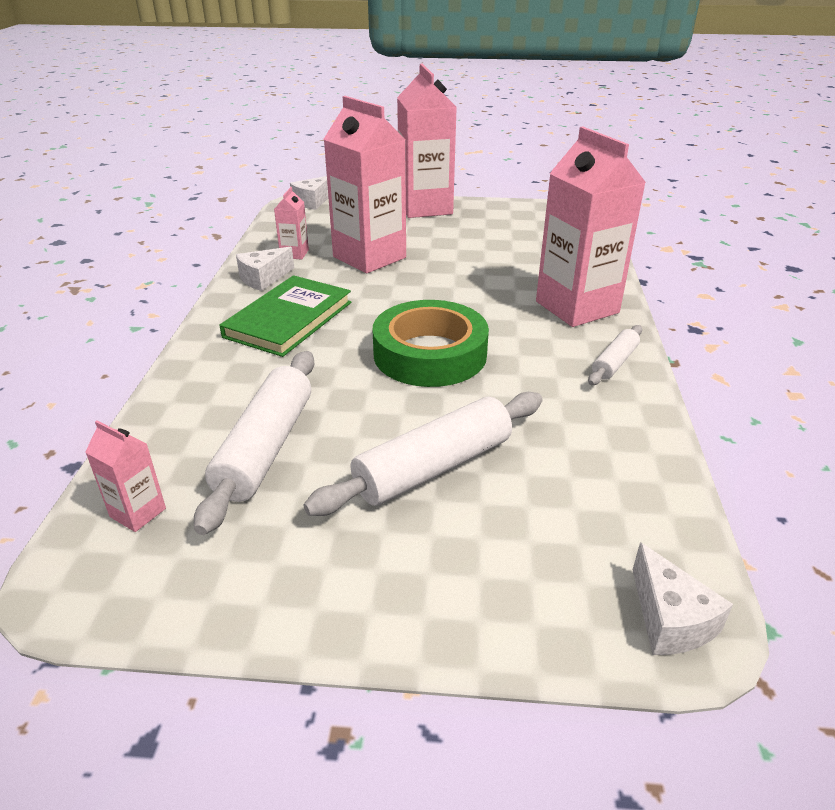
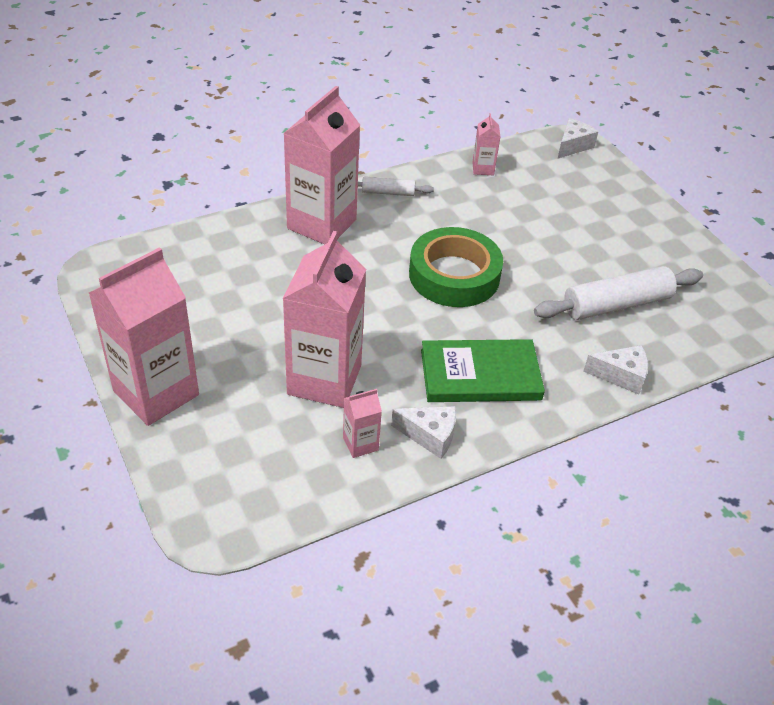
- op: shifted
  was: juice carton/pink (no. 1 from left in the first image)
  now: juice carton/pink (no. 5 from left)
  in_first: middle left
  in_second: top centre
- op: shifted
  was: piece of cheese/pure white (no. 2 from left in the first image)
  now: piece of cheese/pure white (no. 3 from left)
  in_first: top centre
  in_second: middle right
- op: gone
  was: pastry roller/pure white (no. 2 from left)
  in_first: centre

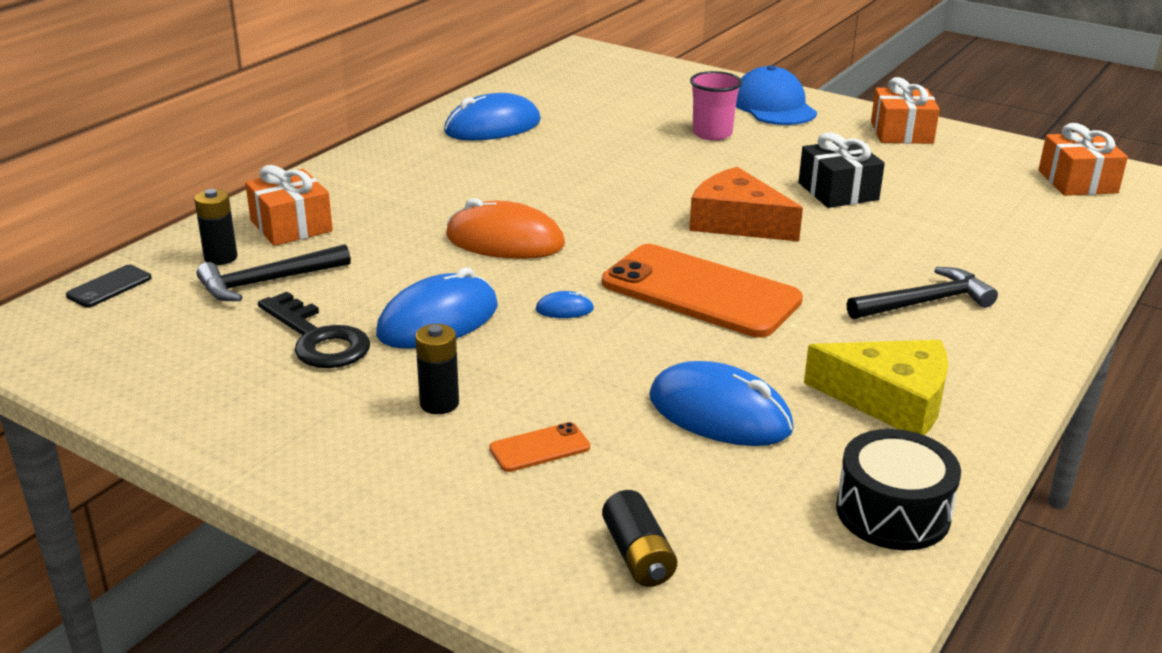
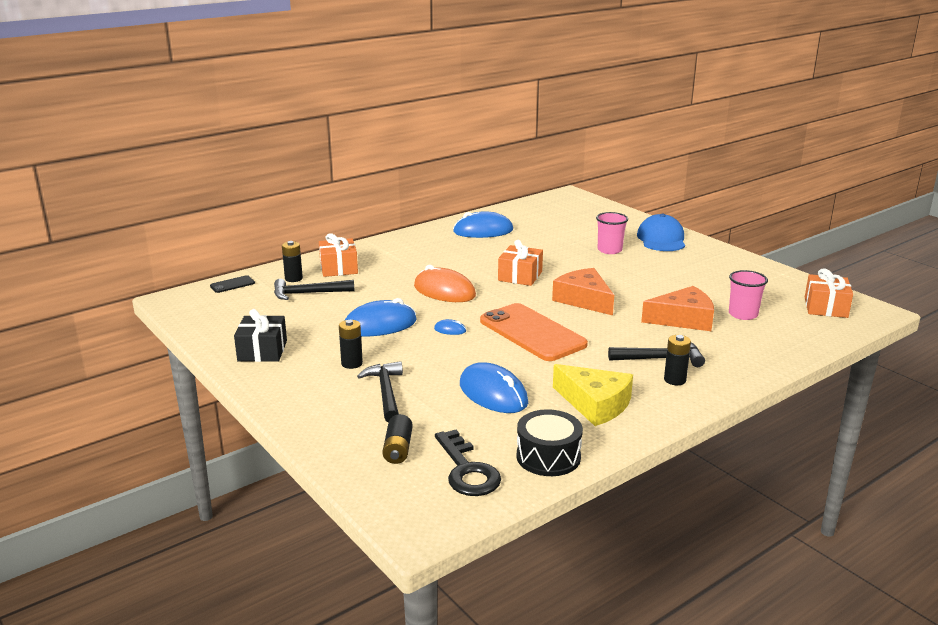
- op: shifted
  was: door key/ebony
  in_first: middle left
  in_second: bottom centre
- op: swapped
  was: phone/bright orange (no. 1 from left)
  now: carpenter's hammer/ebony (no. 2 from left)
  in_first: bottom centre
  in_second: centre
- op: shifted
  was: gift/ebony
  in_first: top right
  in_second: middle left
- op: shifted
  was: gift/bright orange (no. 2 from left)
  in_first: top right
  in_second: centre
- op: new
  now: piece of cheese/bright orange (no. 2 from left)
  in_second: middle right
- op: new
  now: battery/ebony (no. 4 from left)
  in_second: middle right
- op: new
  now: beaker/pink (no. 2 from left)
  in_second: middle right

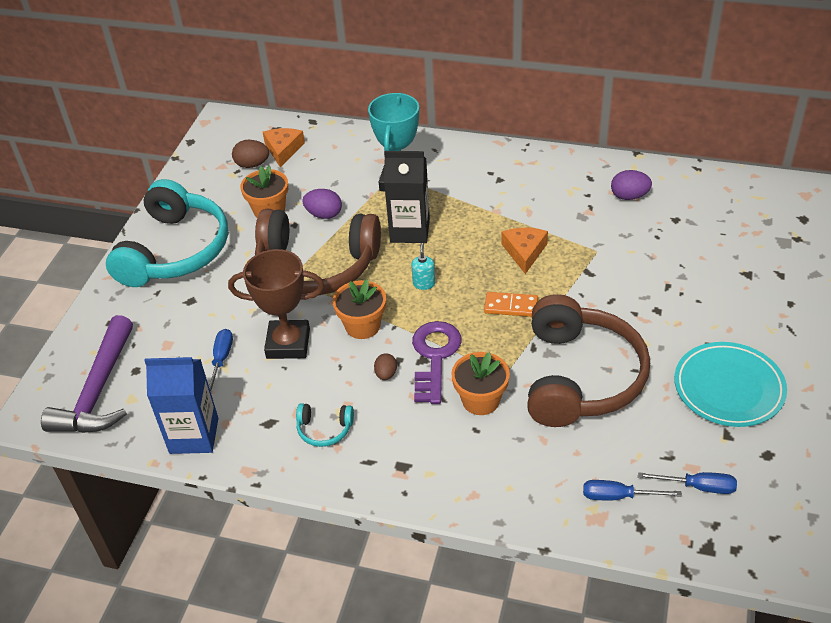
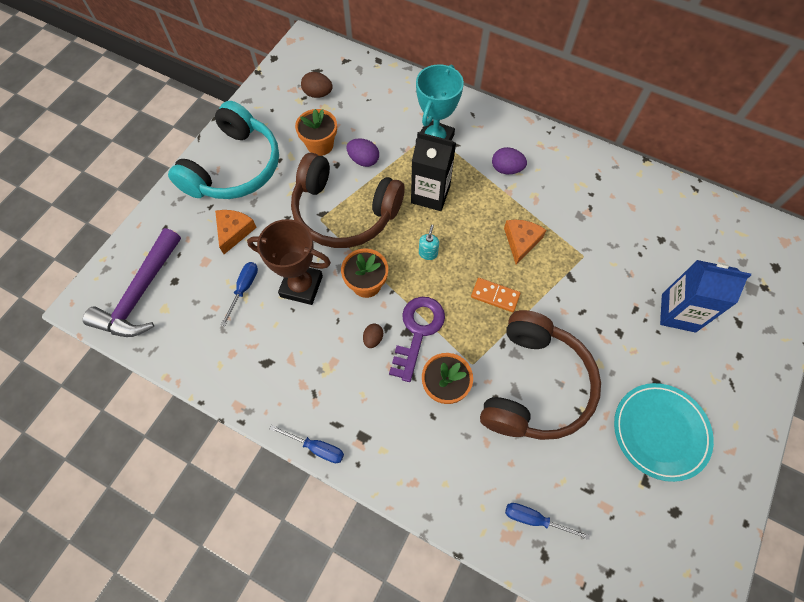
- op: shifted
  was: juice carton/cobalt
  in_first: middle left
  in_second: middle right
- op: shifted
  was: piece of cheese/bright orange (no. 1 from left)
  in_first: top centre
  in_second: middle left
- op: gone
  was: headset/aqua (no. 2 from left)
  in_first: bottom centre
- op: shifted
  was: toy egg/royal purple (no. 2 from left)
  in_first: top right
  in_second: top centre
- op: shifted
  was: hand screwdriver/cobalt (no. 3 from left in the first image)
  now: hand screwdriver/cobalt (no. 2 from left)
  in_first: bottom right
  in_second: bottom centre

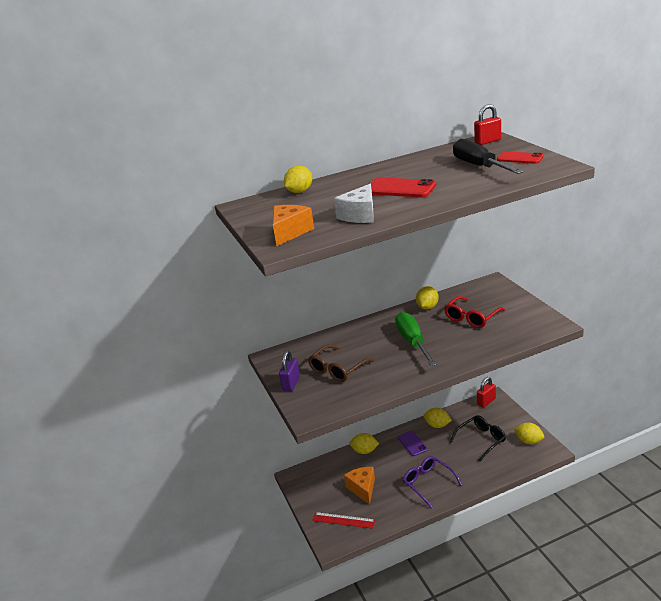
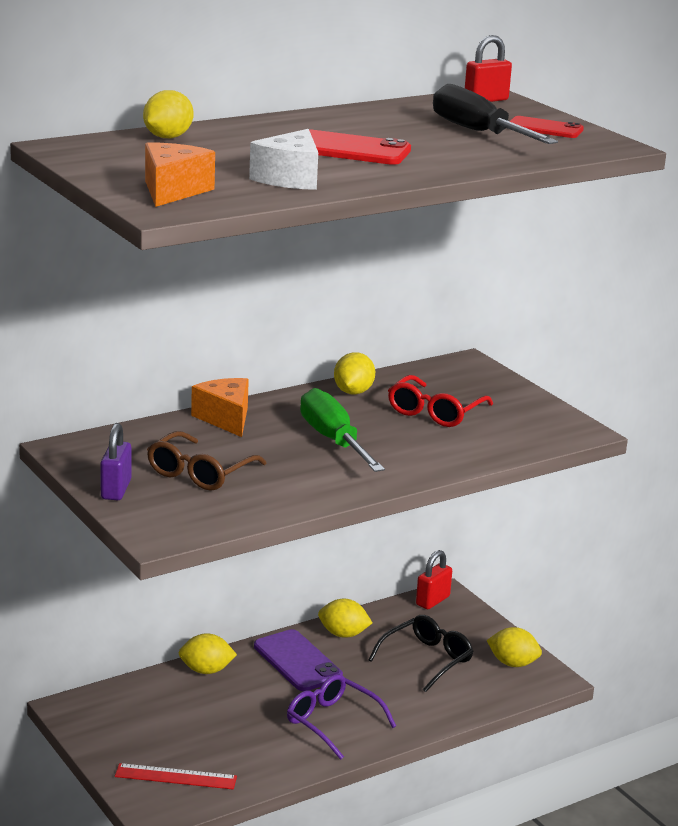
- op: shifted
  was: piece of cheese/bright orange (no. 2 from left)
  in_first: bottom centre
  in_second: middle left
- op: scaled
  was: phone/royal purple
  in_first: bottom centre
  in_second: bottom centre
  ratio: 1.52

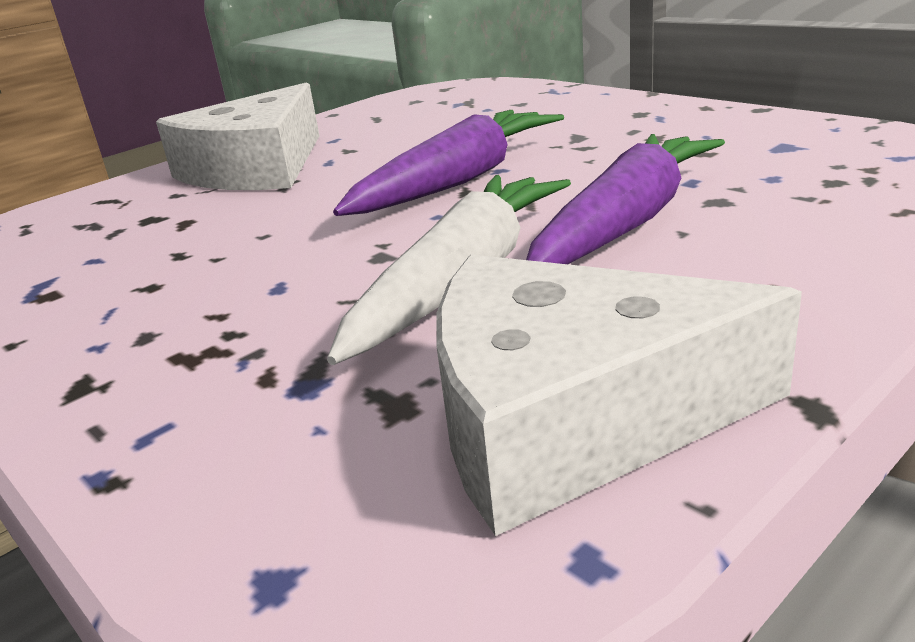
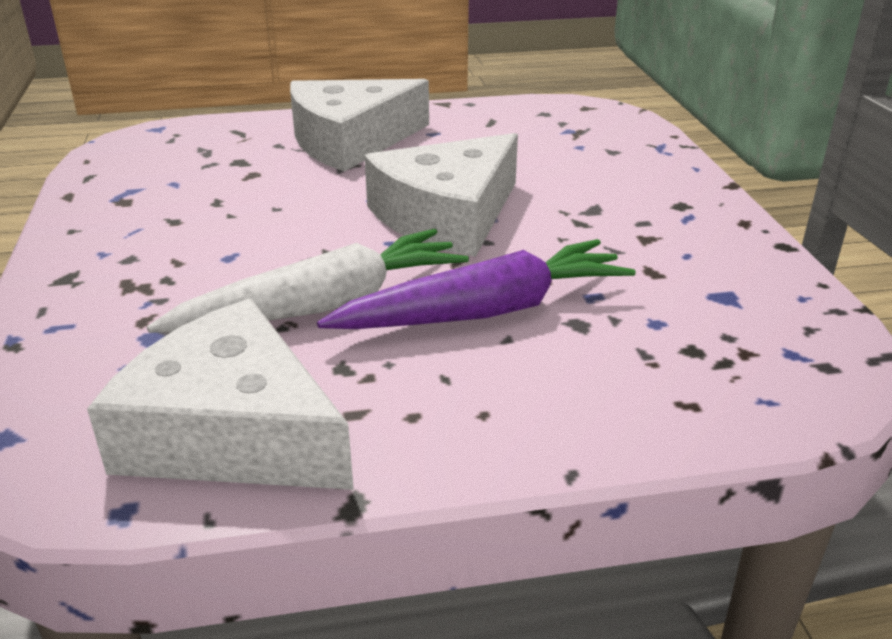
- op: swapped
  was: toy carrot/royal purple (no. 1 from left)
  now: piece of cheese/pure white (no. 3 from left)
  in_first: top centre
  in_second: top centre

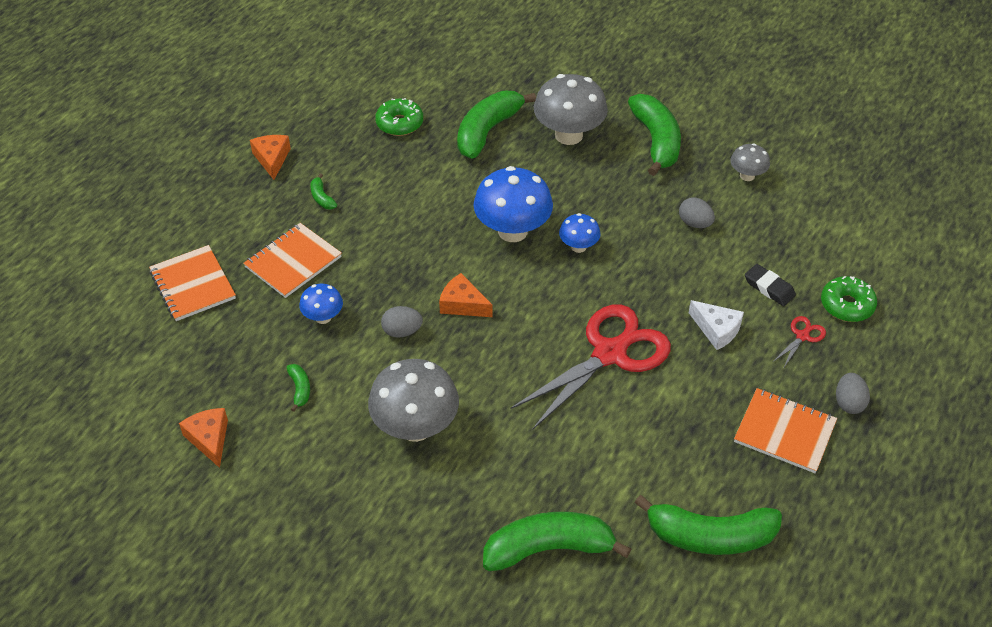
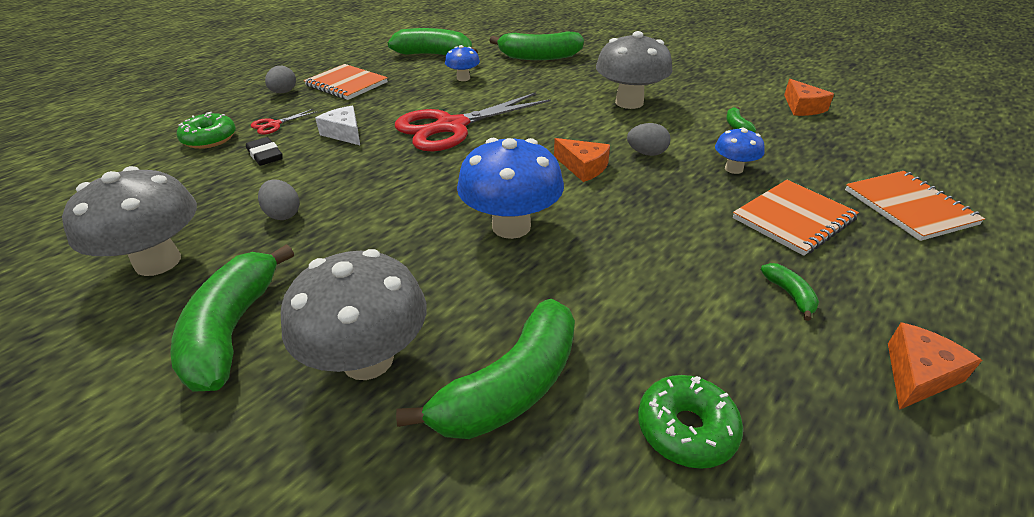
- op: rotated
  was: piece of cheese/bright orange (no. 2 from left in the first image)
  in_first: top left
  in_second: bottom right
  clockwise: -135
- op: shifted
  was: fungus/cobalt (no. 3 from left in the first image)
  now: fungus/cobalt (no. 1 from left)
  in_first: centre
  in_second: top centre
- op: scaled
  was: fungus/gray (no. 3 from left in the first image)
  in_first: top right
  in_second: middle left
  ratio: 1.92

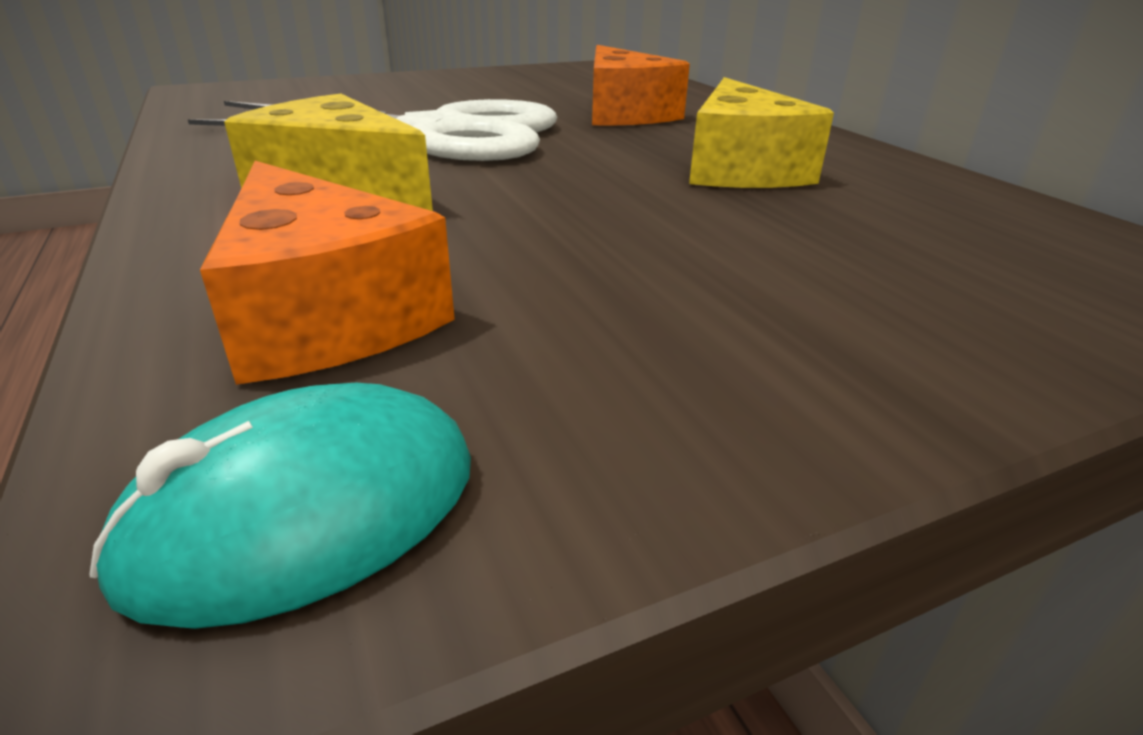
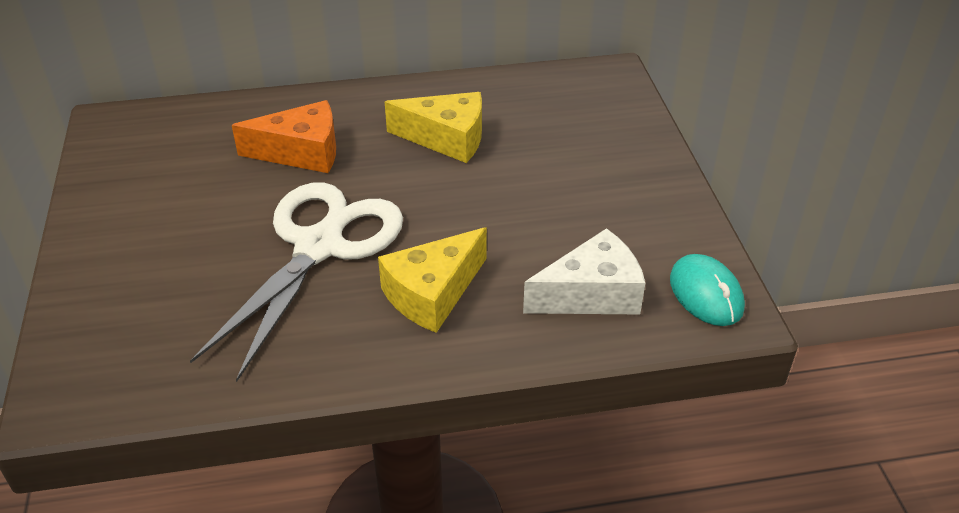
- op: repainted
  was: piece of cheese/bright orange (no. 1 from left)
  now: piece of cheese/pure white
  in_first: middle left
  in_second: centre

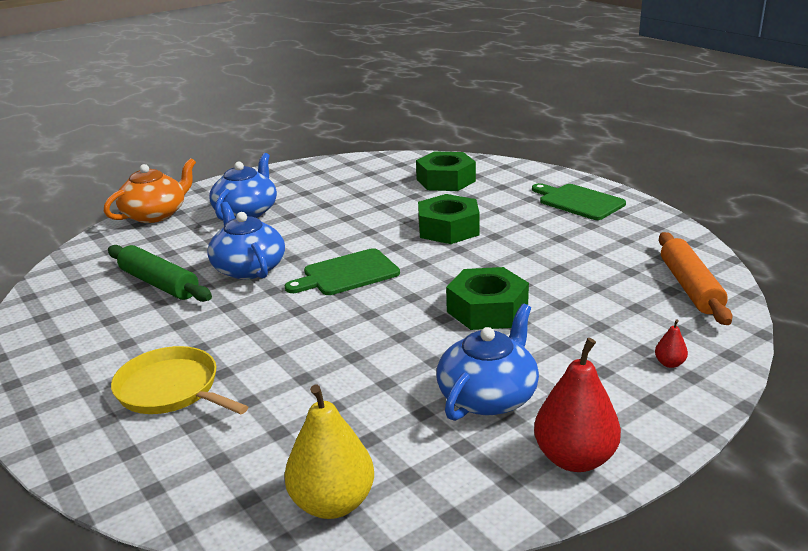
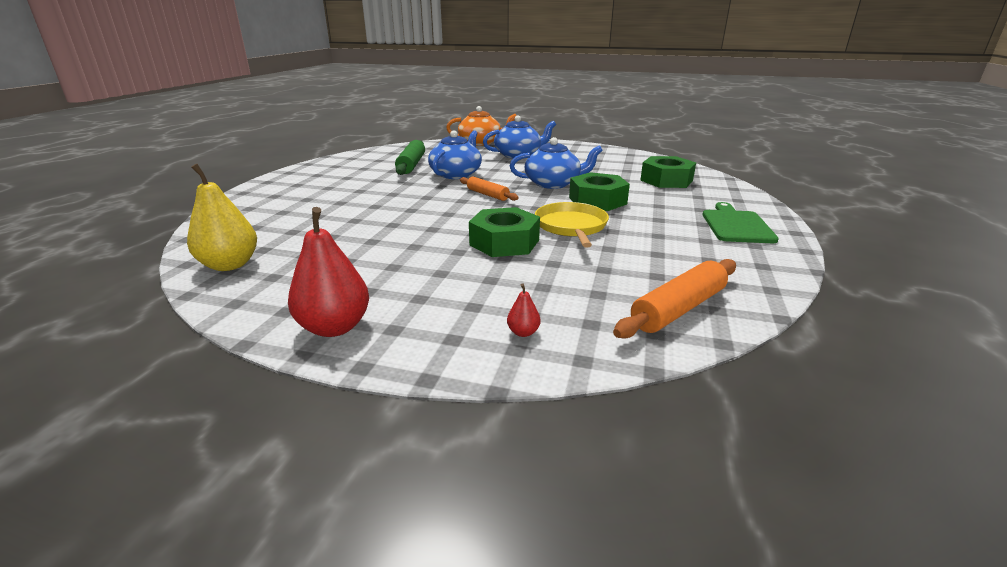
- op: shifted
  was: frying pan/bright yellow
  in_first: bottom left
  in_second: centre
- op: swapped
  was: cutting board/green (no. 1 from left)
  now: pastry roller/bright orange (no. 1 from left)
  in_first: centre
  in_second: centre
- op: shifted
  was: teapot/cobalt (no. 3 from left)
  in_first: centre
  in_second: top centre

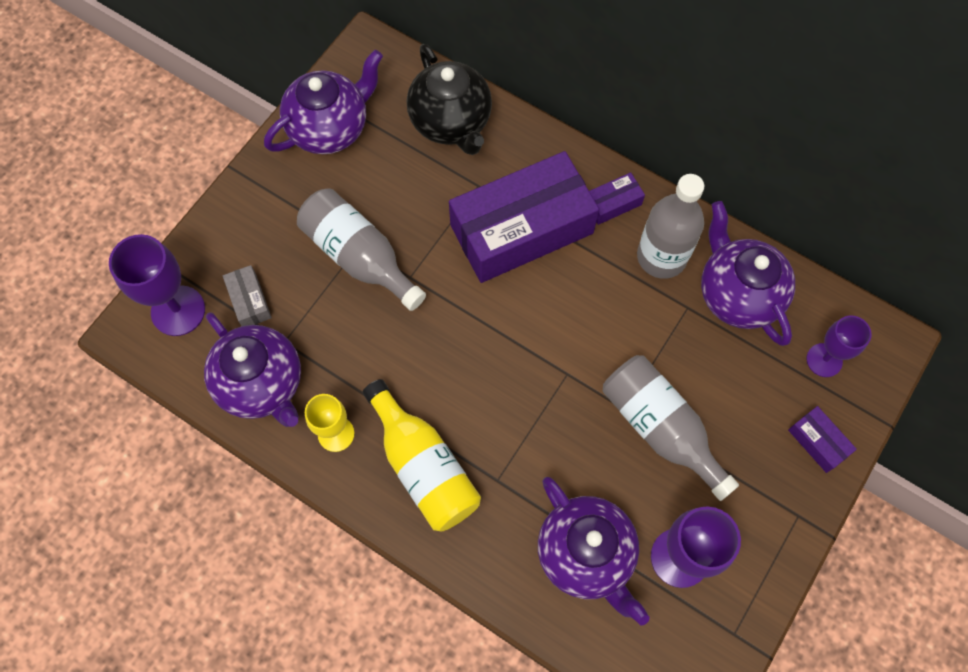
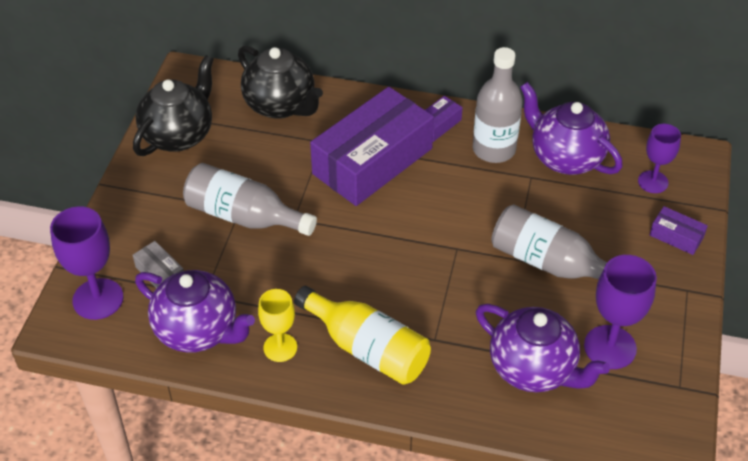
- op: repainted
  was: teapot/royal purple (no. 2 from left)
  now: teapot/ebony (no. 1 from left)
  in_first: top centre
  in_second: top left

